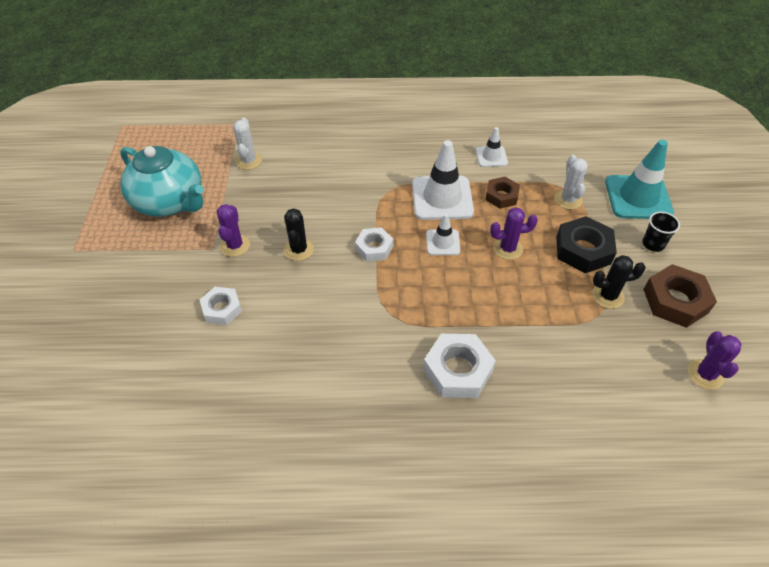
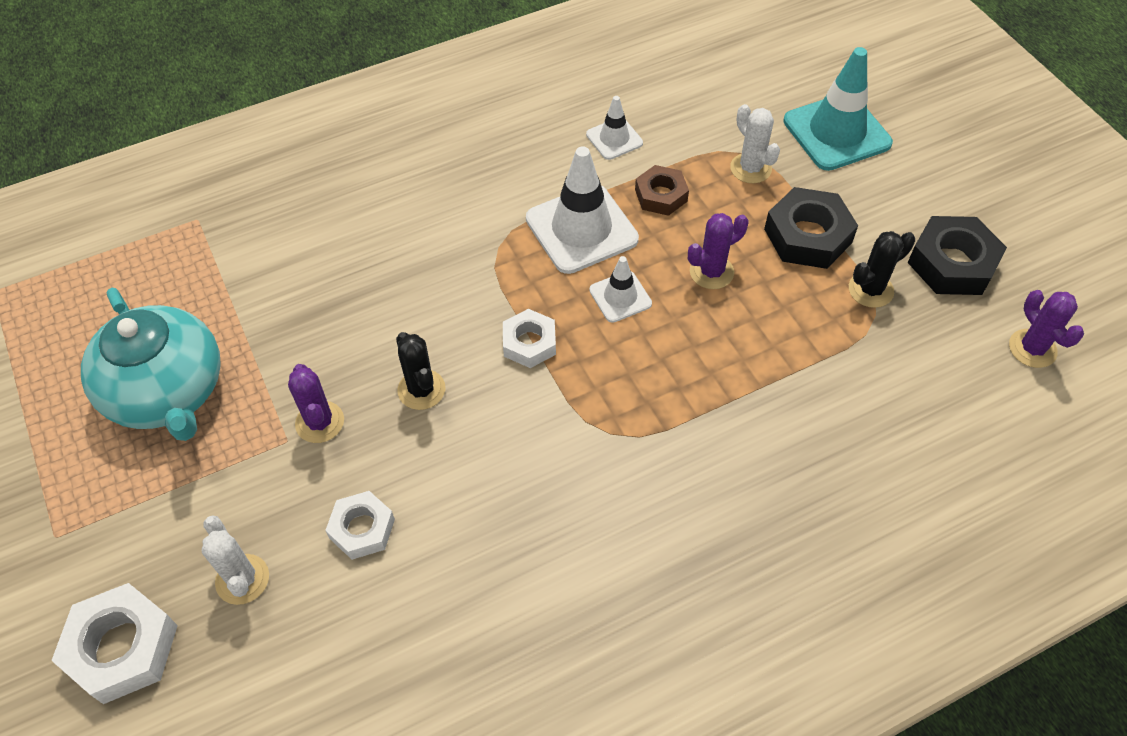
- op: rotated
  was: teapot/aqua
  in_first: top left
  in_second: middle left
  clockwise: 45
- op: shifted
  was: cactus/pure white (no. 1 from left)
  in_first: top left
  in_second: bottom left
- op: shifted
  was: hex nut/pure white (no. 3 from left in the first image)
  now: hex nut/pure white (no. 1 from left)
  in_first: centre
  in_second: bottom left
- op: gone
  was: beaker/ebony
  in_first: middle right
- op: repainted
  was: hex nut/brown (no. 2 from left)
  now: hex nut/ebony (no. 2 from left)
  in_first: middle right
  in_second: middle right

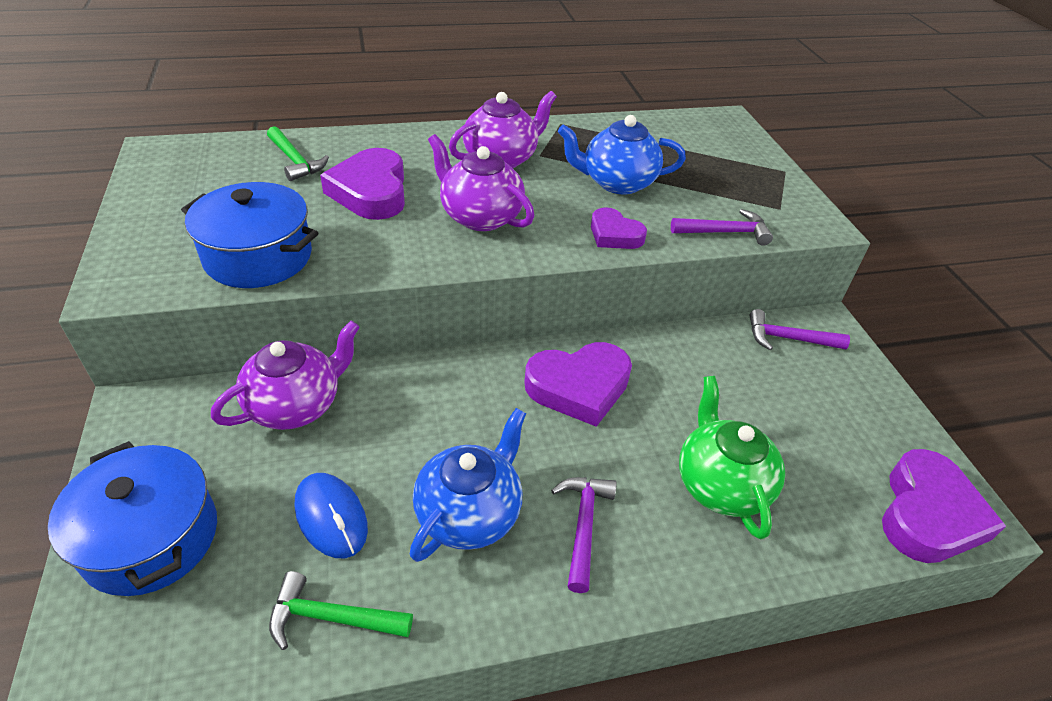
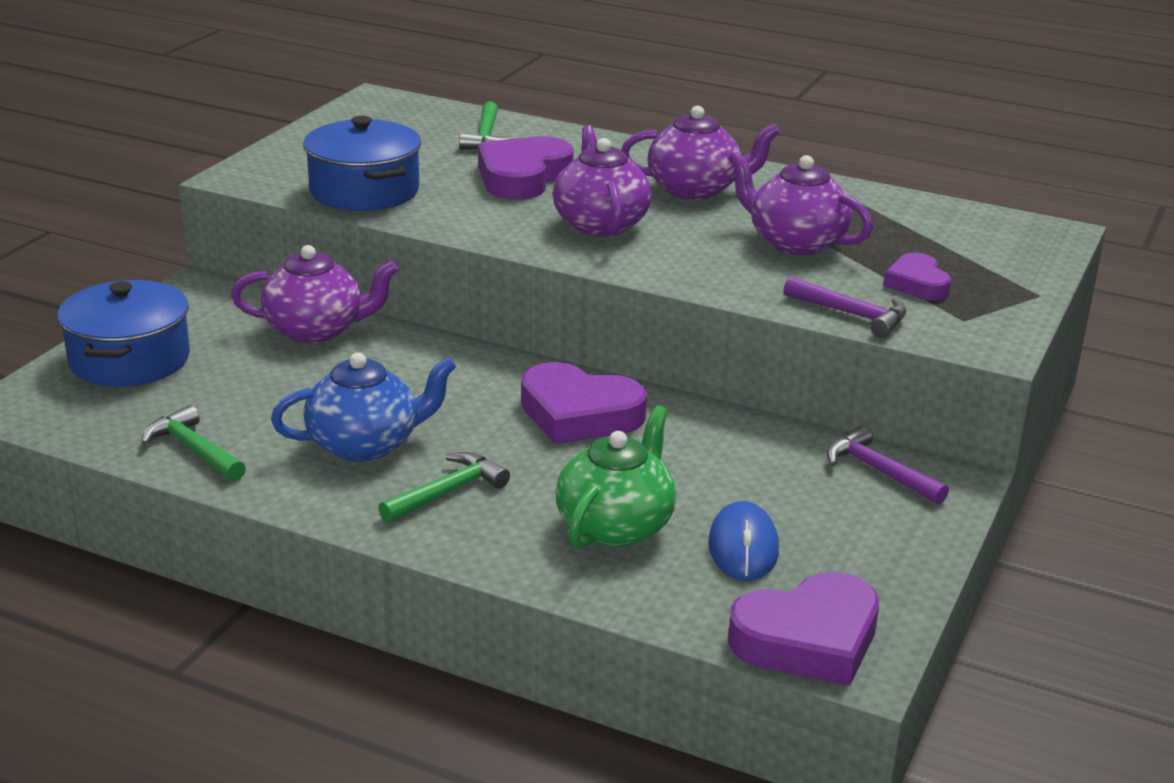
- op: shifted
  was: PC mouse/cobalt
  in_first: bottom left
  in_second: bottom centre
- op: repainted
  was: carpenter's hammer/royal purple (no. 1 from left)
  now: carpenter's hammer/green (no. 2 from left)
  in_first: bottom centre
  in_second: centre
- op: repainted
  was: teapot/cobalt (no. 2 from left)
  now: teapot/royal purple (no. 4 from left)
  in_first: top centre
  in_second: top right
- op: shifted
  was: heart shape/royal purple (no. 3 from left in the first image)
  now: heart shape/royal purple (no. 4 from left)
  in_first: top centre
  in_second: middle right

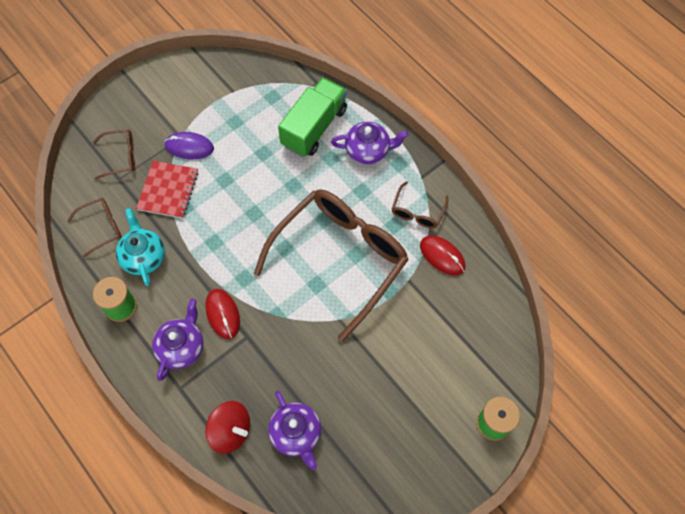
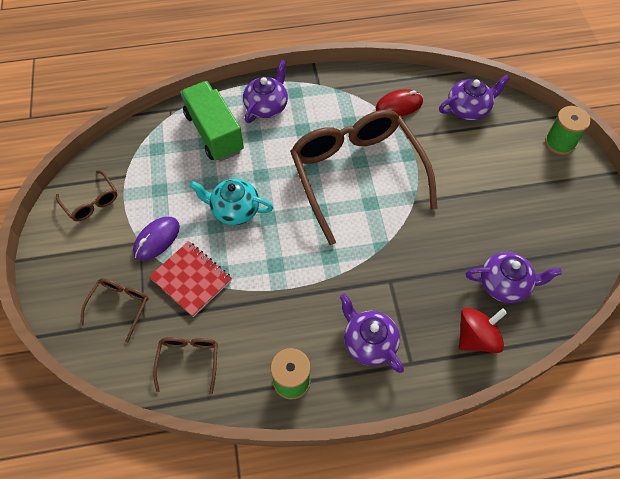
- op: shifted
  was: teapot/aqua
  in_first: middle left
  in_second: centre
- op: gone
  was: PC mouse/red (no. 1 from left)
  in_first: middle left
- op: shifted
  was: spectacles/brown (no. 4 from left in the first image)
  now: spectacles/brown (no. 1 from left)
  in_first: centre
  in_second: middle left
- op: new
  now: teapot/royal purple (no. 3 from left)
  in_second: top right

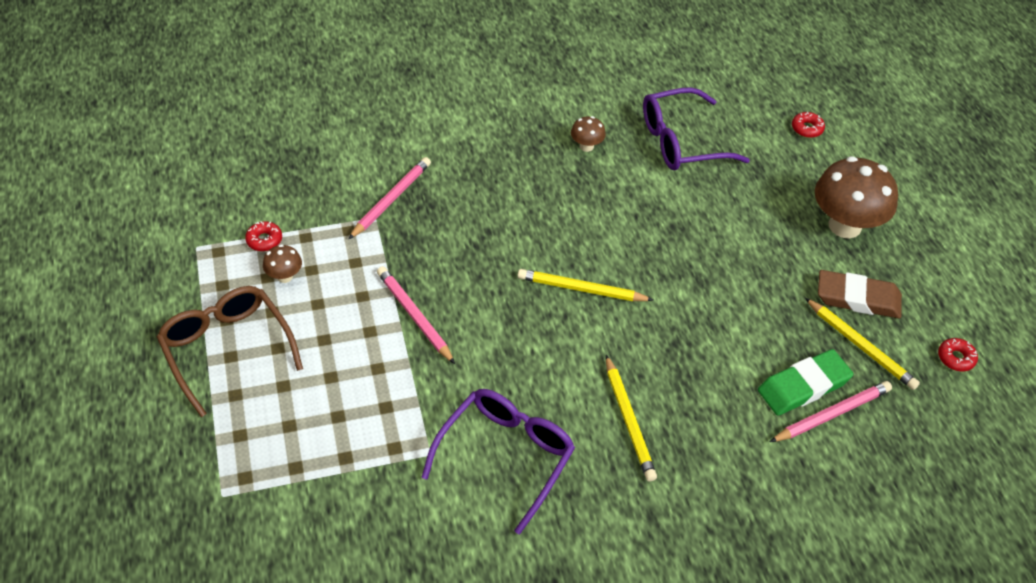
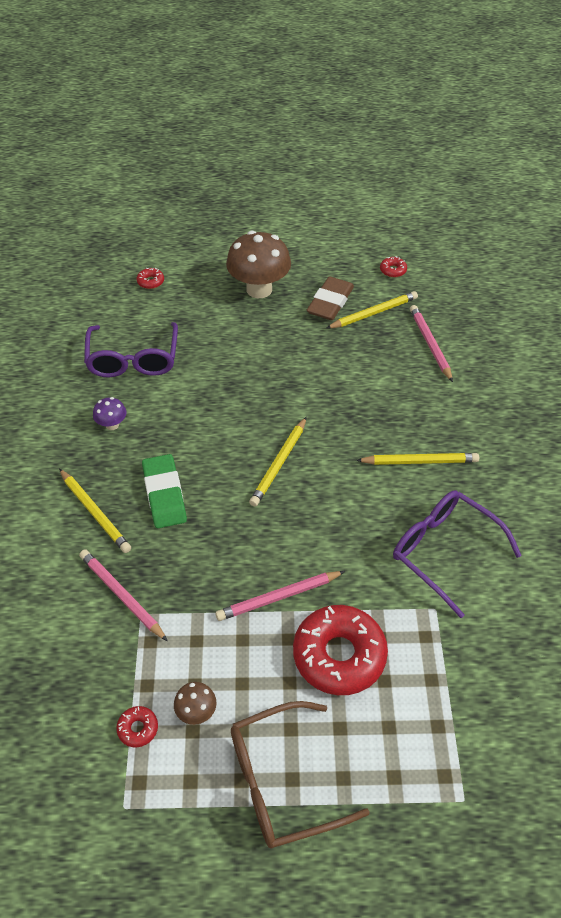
- op: repainted
  was: fungus/brown (no. 2 from left)
  now: fungus/royal purple
  in_first: top centre
  in_second: middle left
- op: shifted
  was: pencil eraser/green
  in_first: middle right
  in_second: middle left
- op: new
  now: lead pencil/bright yellow (no. 1 from left)
  in_second: middle left
- op: new
  now: donut/red (no. 3 from left)
  in_second: bottom centre

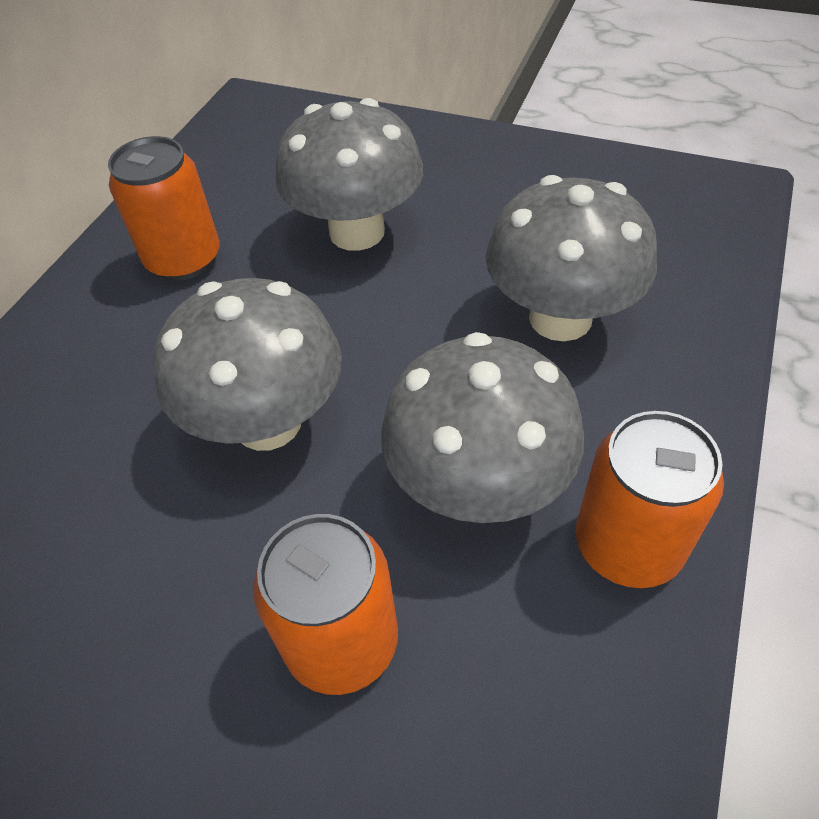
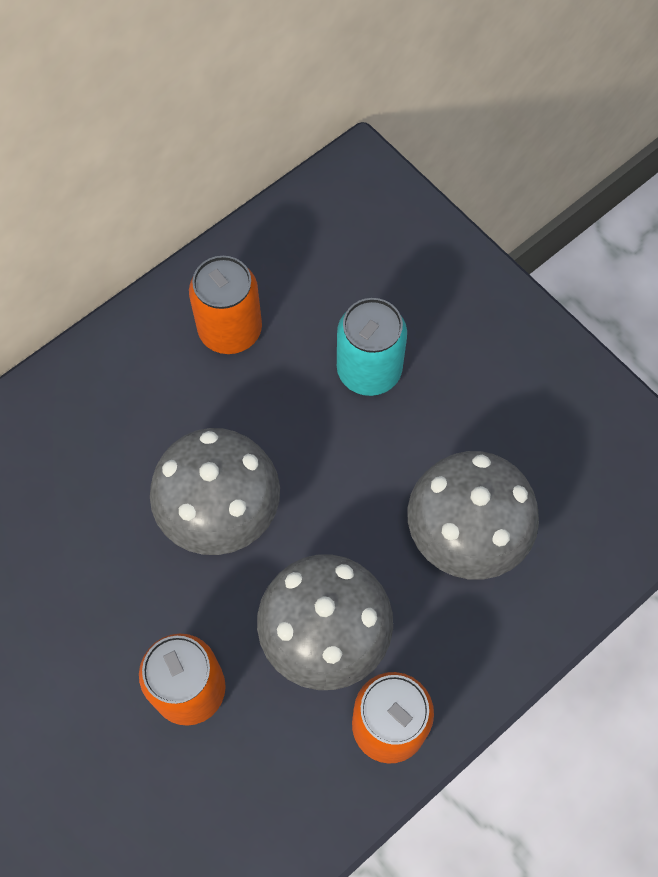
- op: swapped
  was: fungus/gray (no. 2 from left)
  now: tin/aqua
  in_first: top centre
  in_second: centre

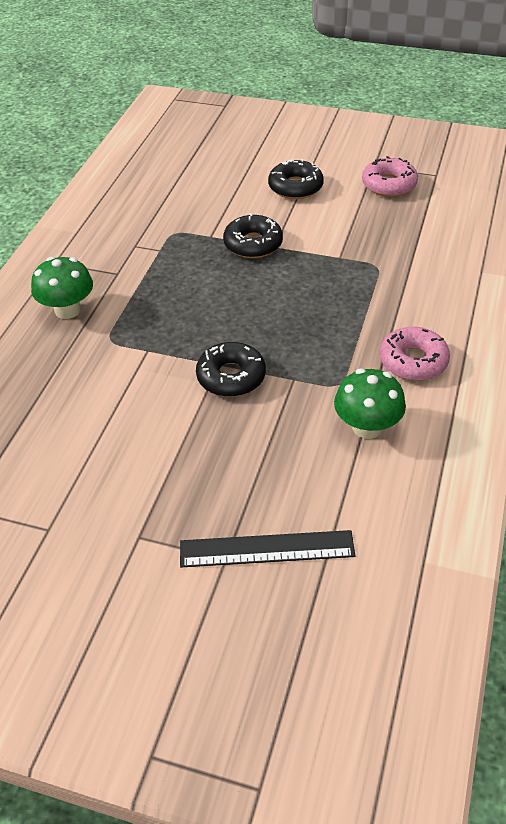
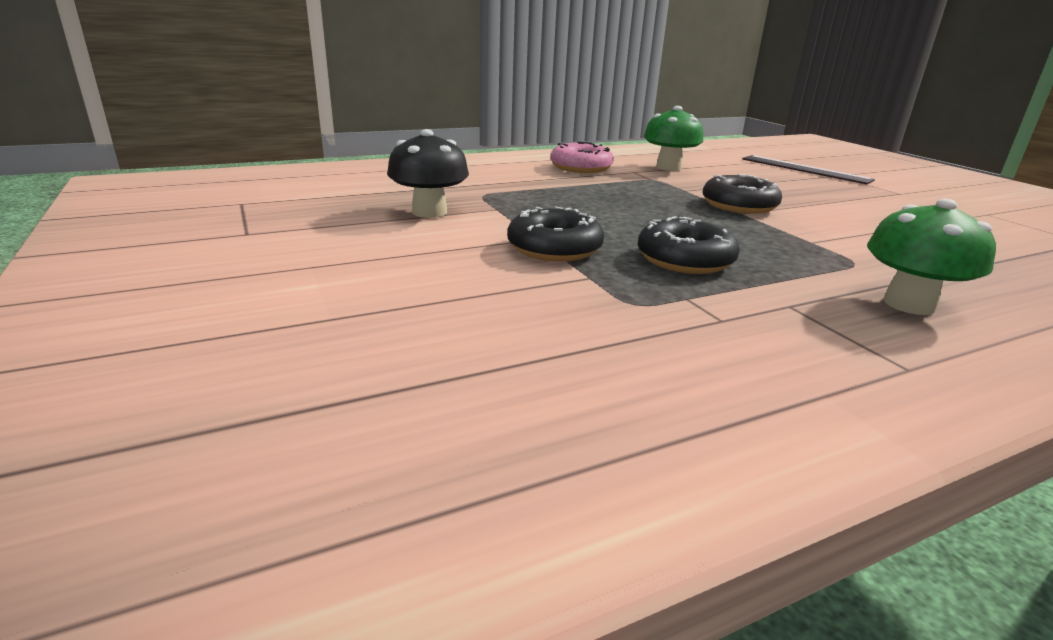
- op: shifted
  was: donut/ebony (no. 3 from left in the first image)
  now: donut/ebony (no. 2 from left)
  in_first: top centre
  in_second: centre
- op: gone
  was: donut/pink (no. 1 from left)
  in_first: top right
- op: new
  now: fungus/ebony
  in_second: top centre

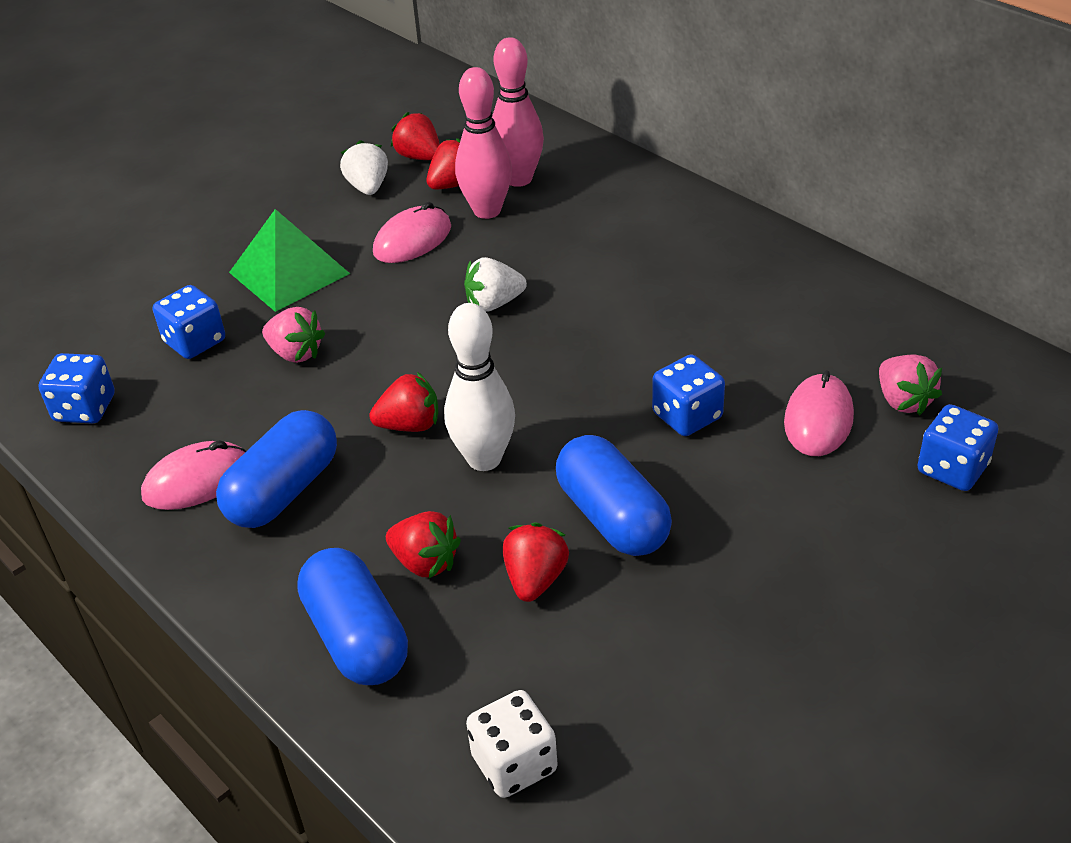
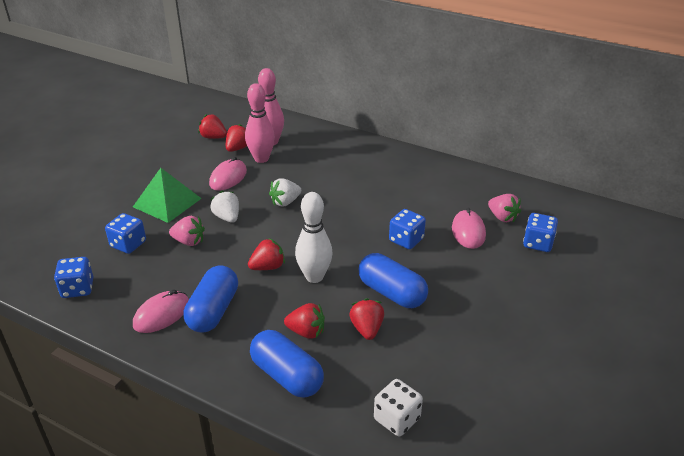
- op: shifted
  was: strawberry/pure white (no. 1 from left)
  in_first: top centre
  in_second: middle left

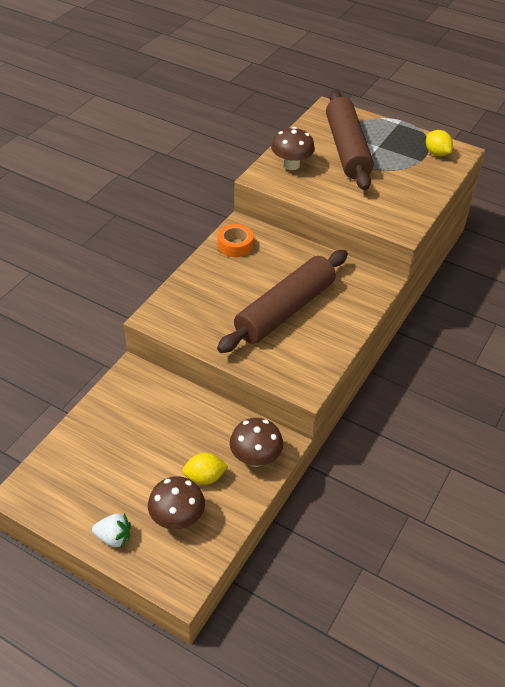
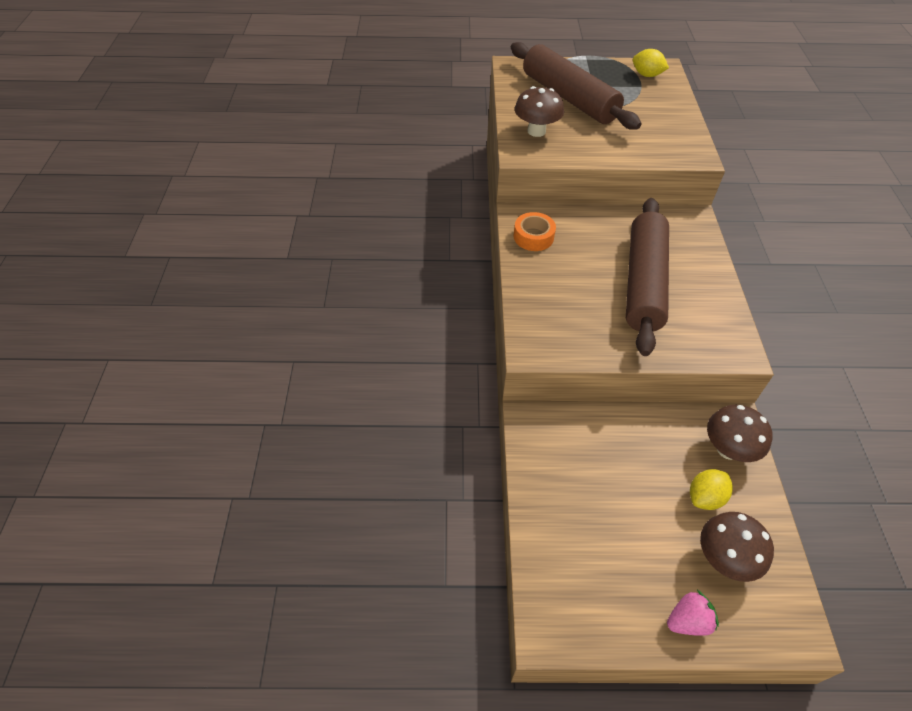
- op: repainted
  was: strawberry/pure white
  now: strawberry/pink
  in_first: bottom left
  in_second: bottom right

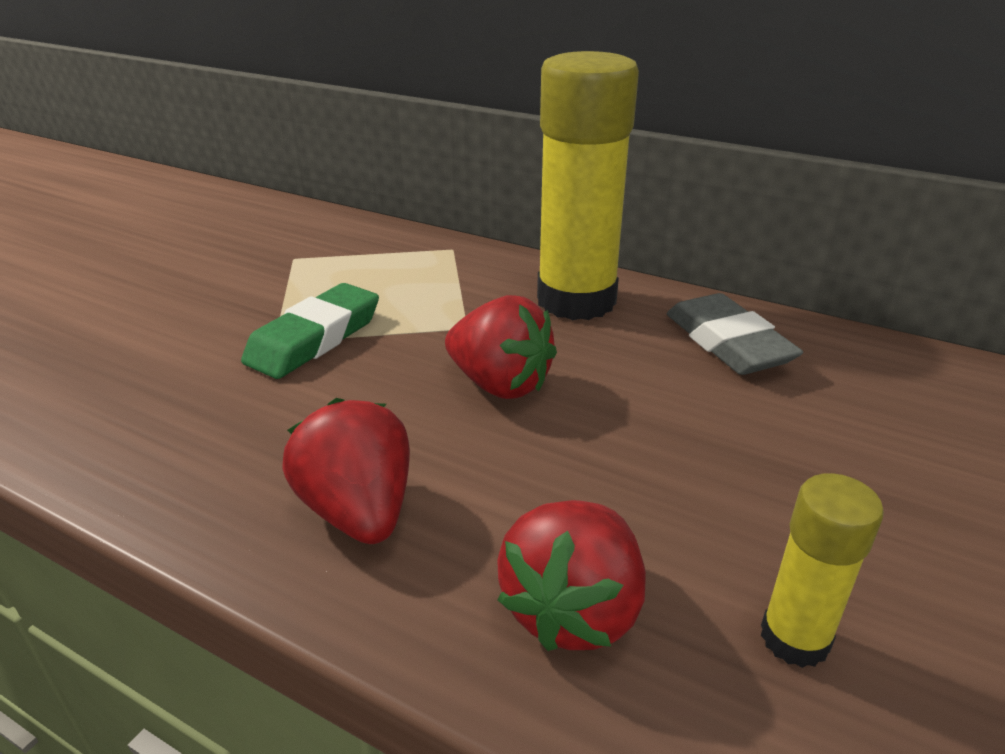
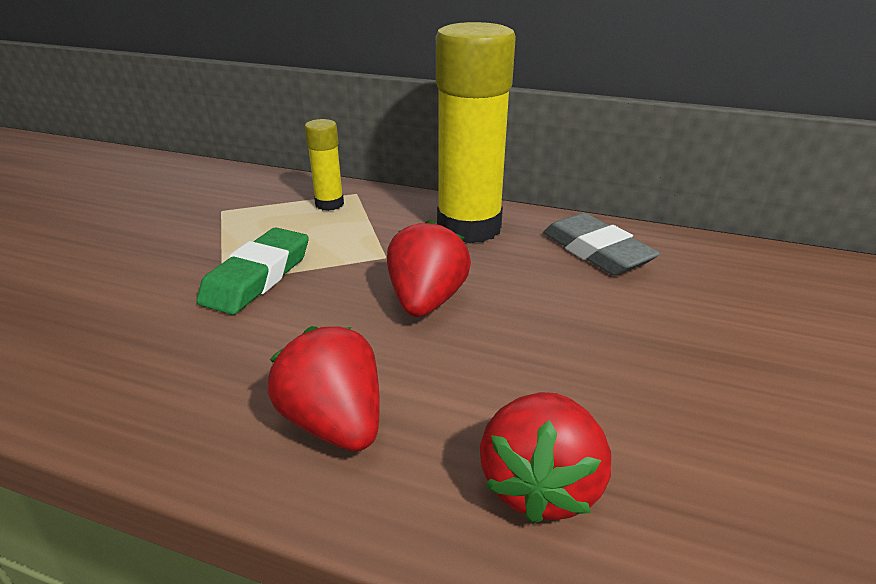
- op: rotated
  was: strawberry/red (no. 2 from left)
  in_first: centre
  in_second: centre
  clockwise: -105
- op: shifted
  was: stick of glue/bright yellow (no. 2 from left in the first image)
  now: stick of glue/bright yellow (no. 1 from left)
  in_first: bottom right
  in_second: top centre

